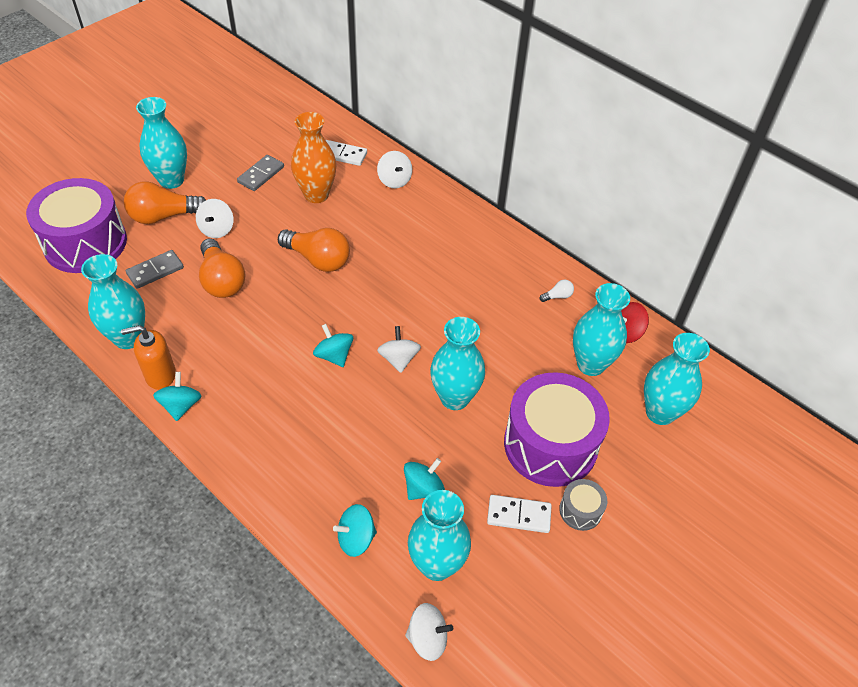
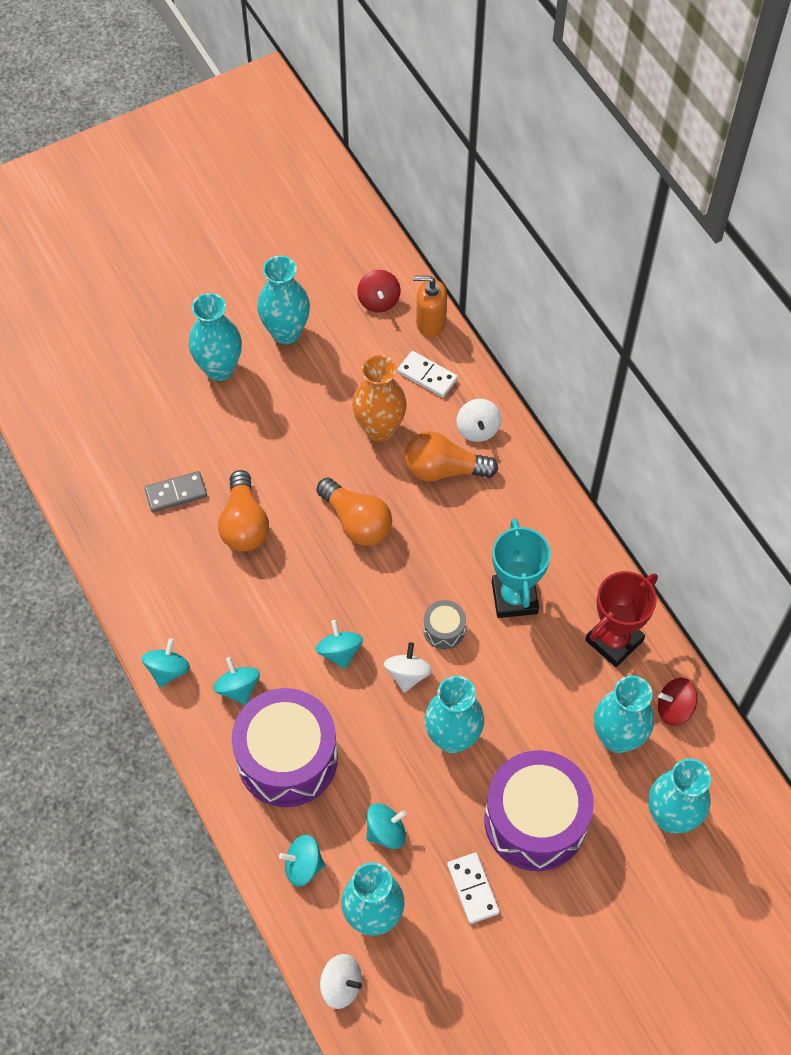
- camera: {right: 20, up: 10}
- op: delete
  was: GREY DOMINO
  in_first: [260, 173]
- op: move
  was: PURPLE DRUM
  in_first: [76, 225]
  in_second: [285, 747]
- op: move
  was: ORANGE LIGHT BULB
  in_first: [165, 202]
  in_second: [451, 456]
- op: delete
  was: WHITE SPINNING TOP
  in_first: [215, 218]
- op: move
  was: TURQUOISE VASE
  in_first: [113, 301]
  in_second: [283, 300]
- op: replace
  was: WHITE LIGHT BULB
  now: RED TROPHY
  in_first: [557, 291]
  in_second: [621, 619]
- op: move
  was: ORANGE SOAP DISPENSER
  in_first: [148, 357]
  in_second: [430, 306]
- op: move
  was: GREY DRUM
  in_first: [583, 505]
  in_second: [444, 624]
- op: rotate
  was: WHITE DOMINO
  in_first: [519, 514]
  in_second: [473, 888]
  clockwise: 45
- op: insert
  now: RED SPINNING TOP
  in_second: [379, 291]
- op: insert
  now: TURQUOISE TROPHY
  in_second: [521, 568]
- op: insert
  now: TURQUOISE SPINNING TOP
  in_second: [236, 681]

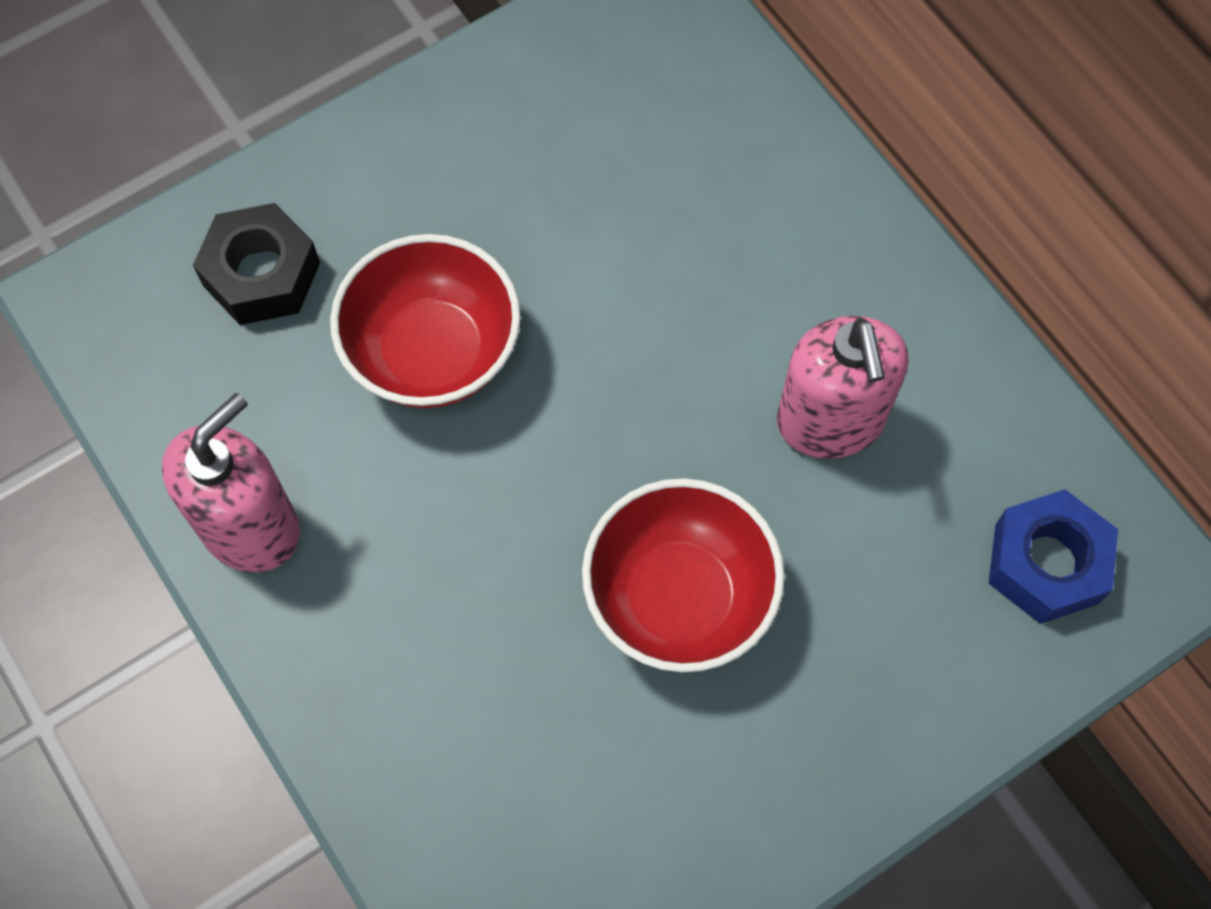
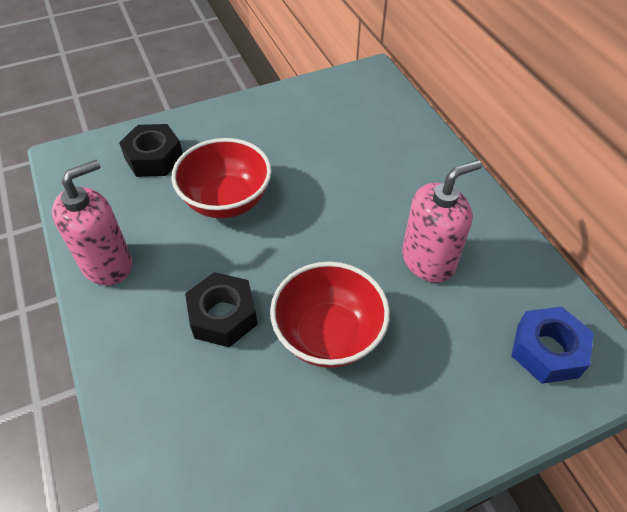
- camera: {right: 10, up: -15}
- op: rotate
  was: PINK SOAP DISPENSER
  in_first: [843, 387]
  in_second: [442, 221]
  clockwise: -120
- op: insert
  now: BLACK NUT
  in_second: [221, 309]

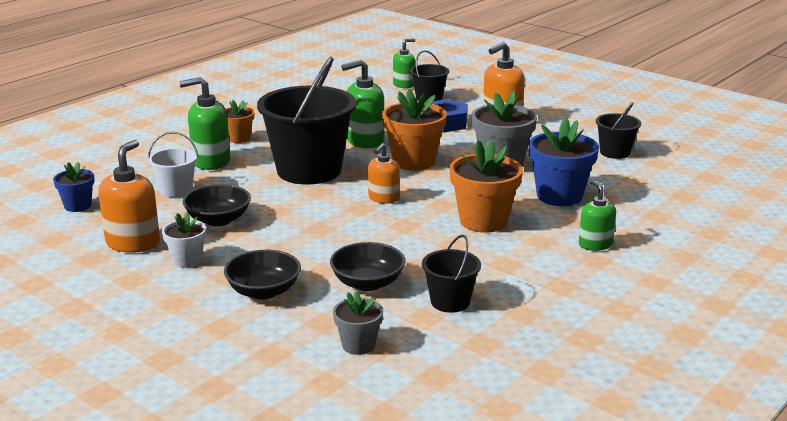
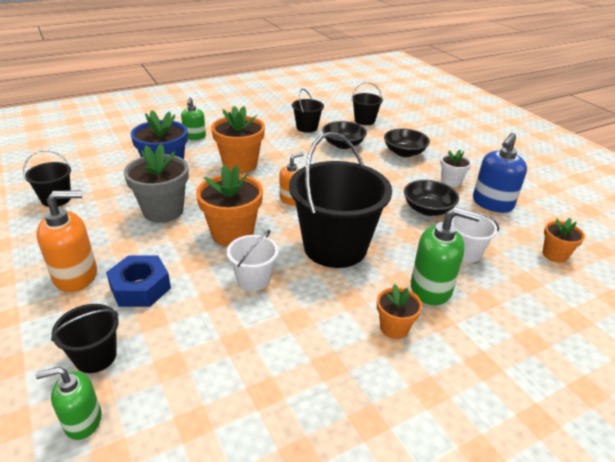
- camera: {right: -160, up: 10}
- op: replace
  was: GREEN SOAP DISPENSER
  now: WHITE BUCKET
  in_first: [363, 103]
  in_second: [252, 260]
- op: recolor
  was: ORANGE SOAP DISPENSER
  now: BLUE SOAP DISPENSER
  in_first: [129, 196]
  in_second: [500, 173]
- op: recolor
  was: BLUE FLOWER POT
  now: ORANGE FLOWER POT
  in_first: [73, 187]
  in_second: [564, 240]
- op: replace
  was: GREY FLOWER POT
  now: BLACK BUCKET
  in_first: [358, 323]
  in_second: [367, 103]

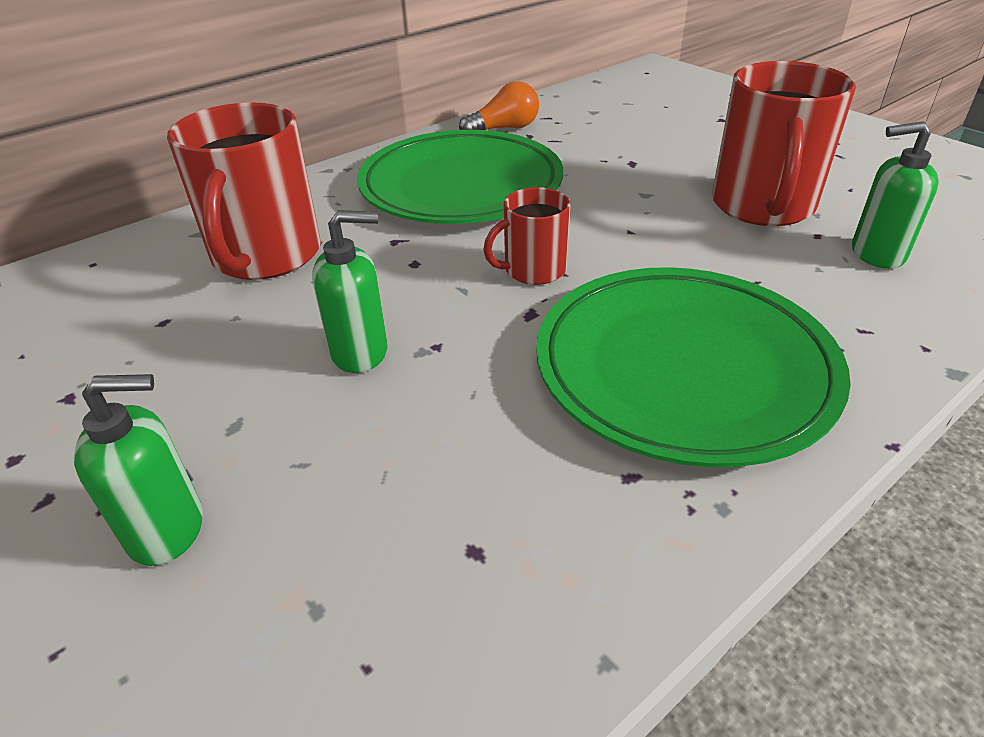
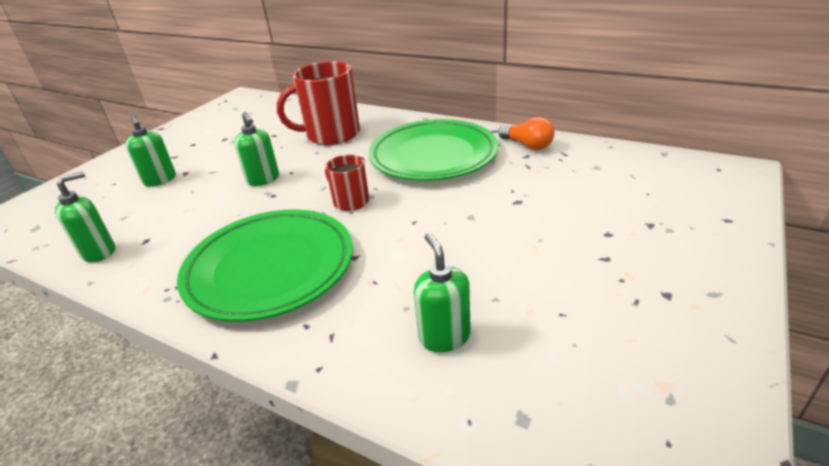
- camera: {right: 70, up: -5}
- op: delete
  was: RED MUG
  in_first: [784, 143]
- op: insert
  now: GREEN SOAP DISPENSER
  in_second: [85, 216]

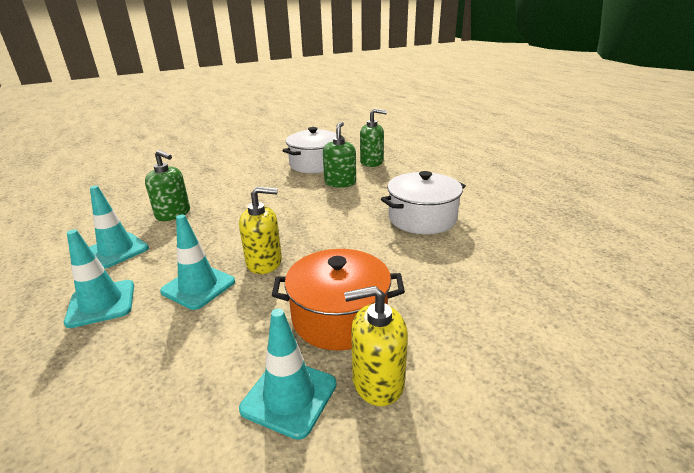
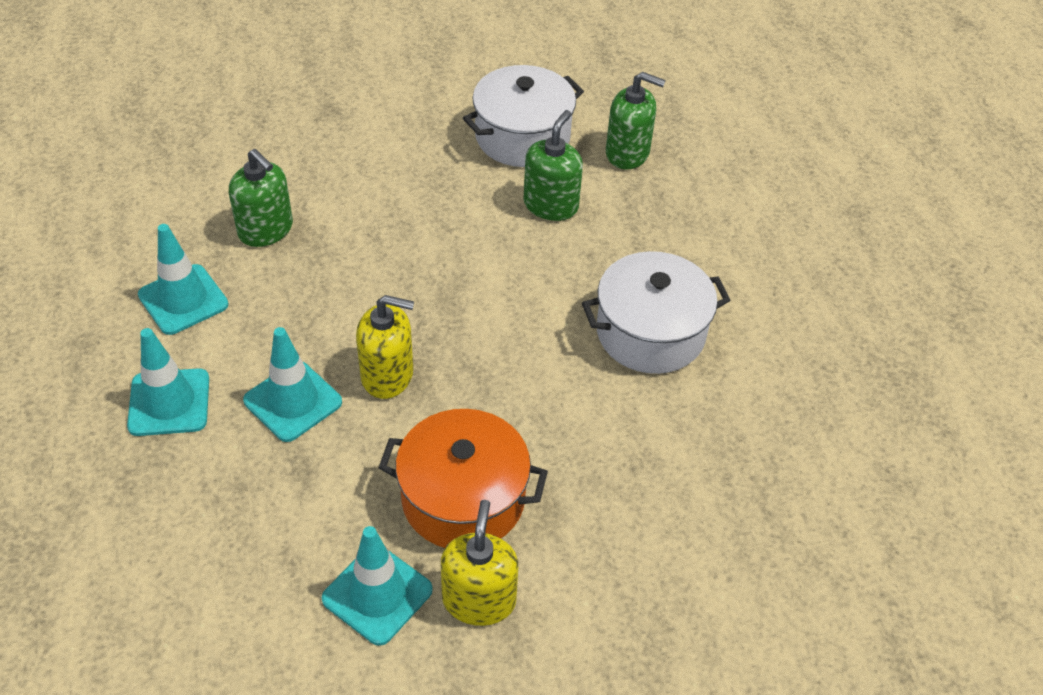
- camera: {right: 10, up: 20}
- op: rotate
  was: YELLOW SOAP DISPENSER
  in_first: [376, 346]
  in_second: [479, 563]
  clockwise: 90

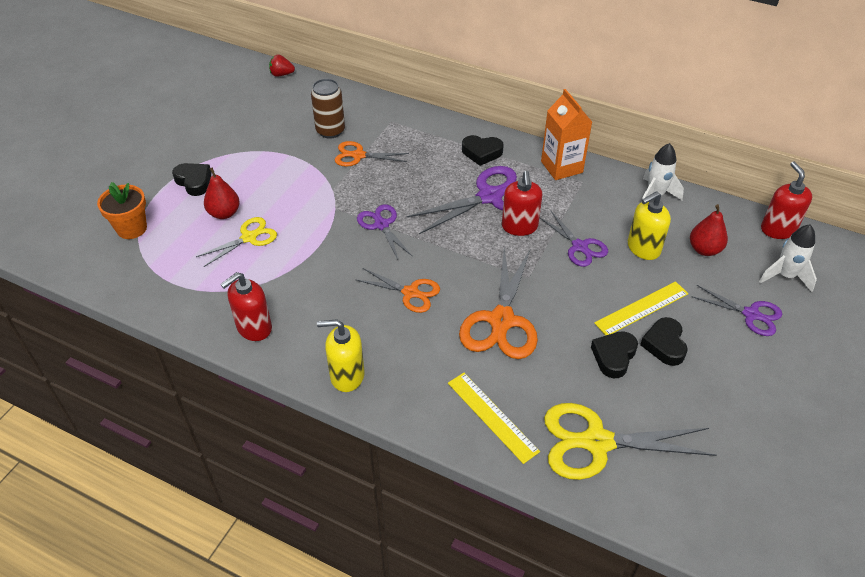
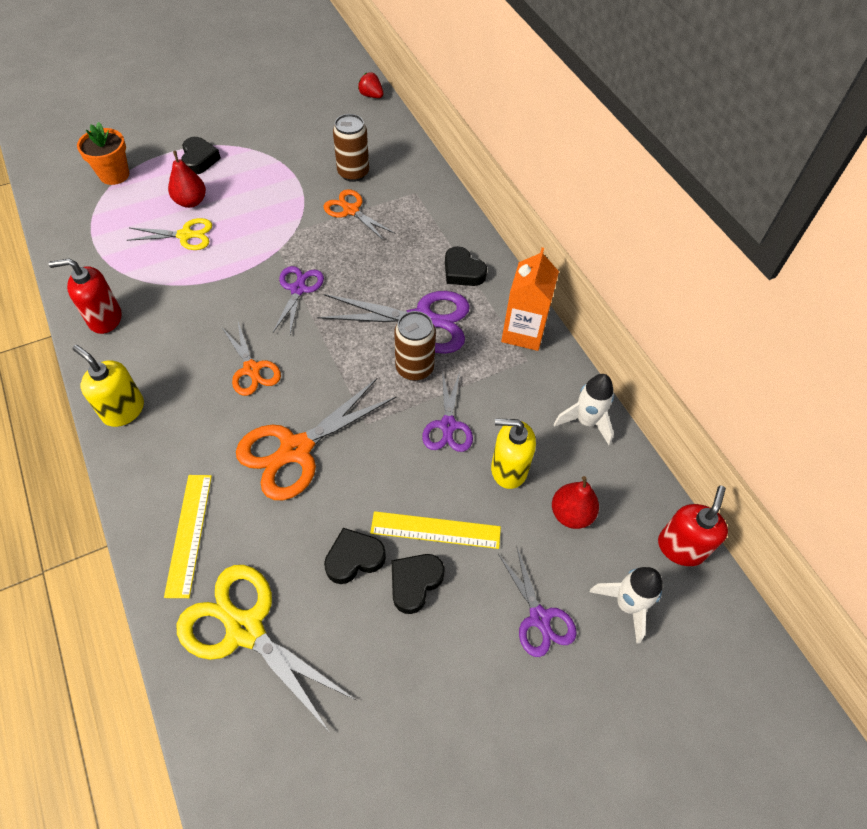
- camera: {right: 35, up: 10}
- op: replace
  was: RED SOAP DISPENSER
  now: BROWN CAN
  in_first: [522, 203]
  in_second: [415, 346]

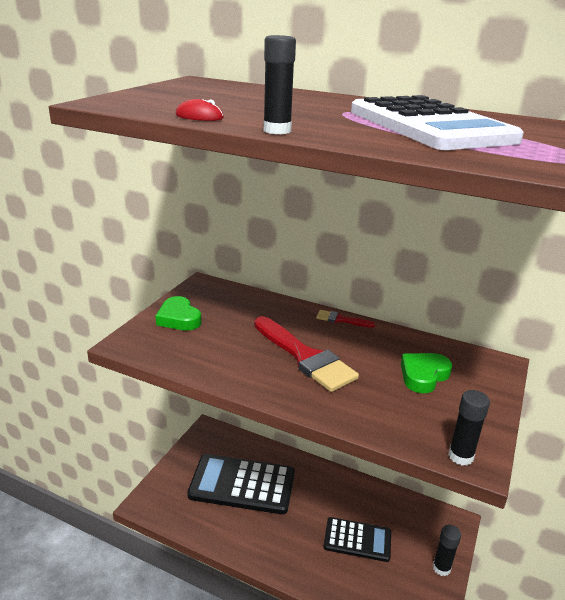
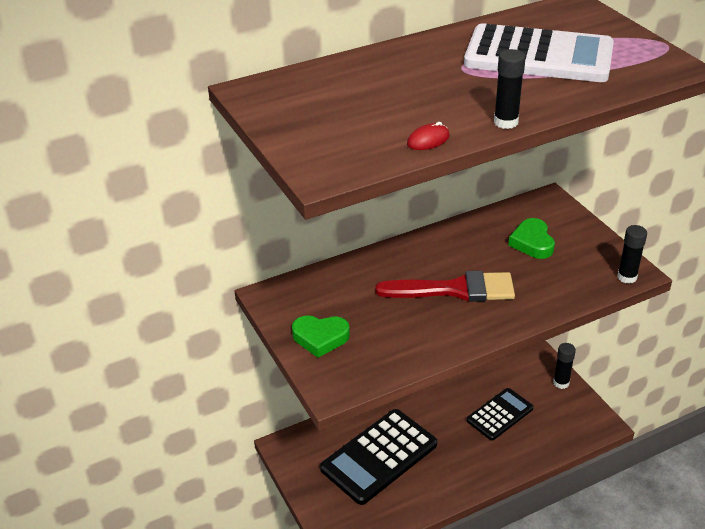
- camera: {right: -50, up: 10}
- op: delete
  was: RED BRUSH
  in_first: [345, 319]

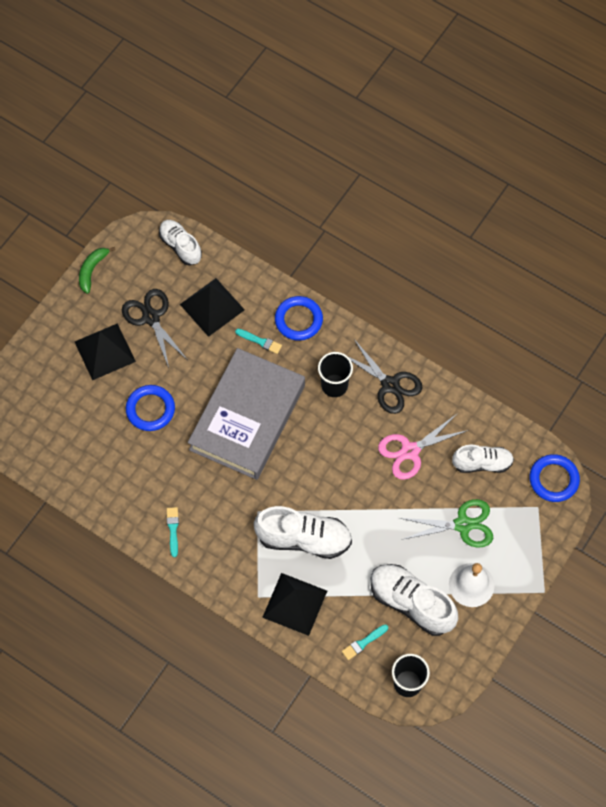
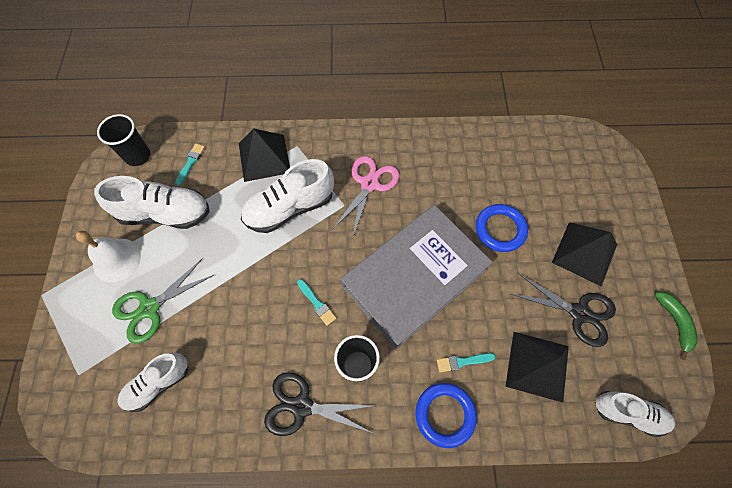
- camera: {right: 145, up: 0}
- op: rotate
  was: GREY BOOK
  in_first: [246, 414]
  in_second: [417, 277]
  clockwise: 60
- op: move
  was: PINK SCISSORS
  in_first: [423, 447]
  in_second: [366, 196]
- op: delete
  was: BLUE RING
  in_first: [554, 478]
- op: move
  was: TURQUOISE BRUSH
  in_first: [173, 532]
  in_second: [316, 302]

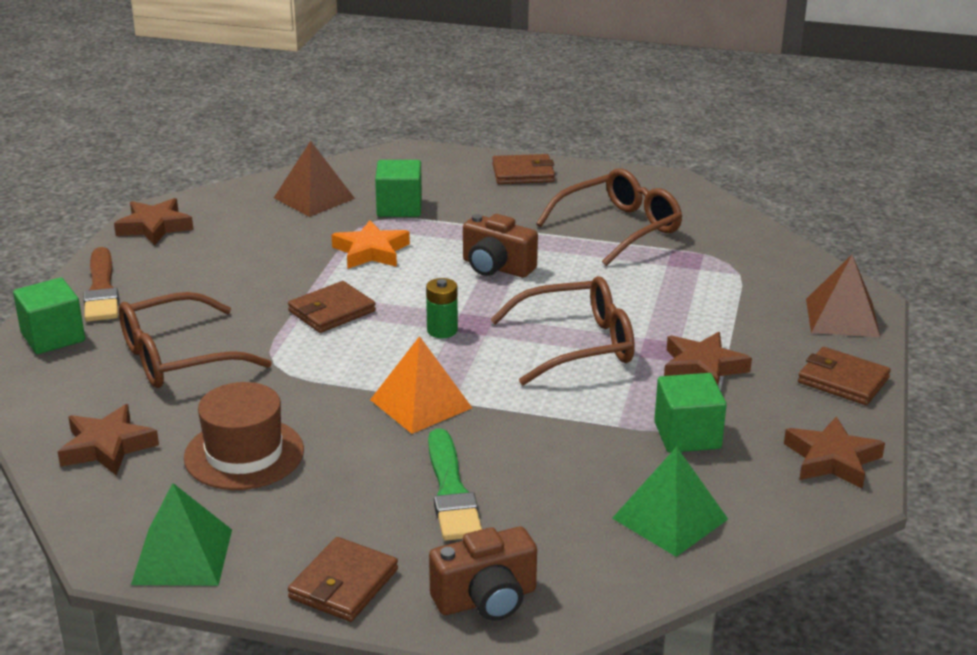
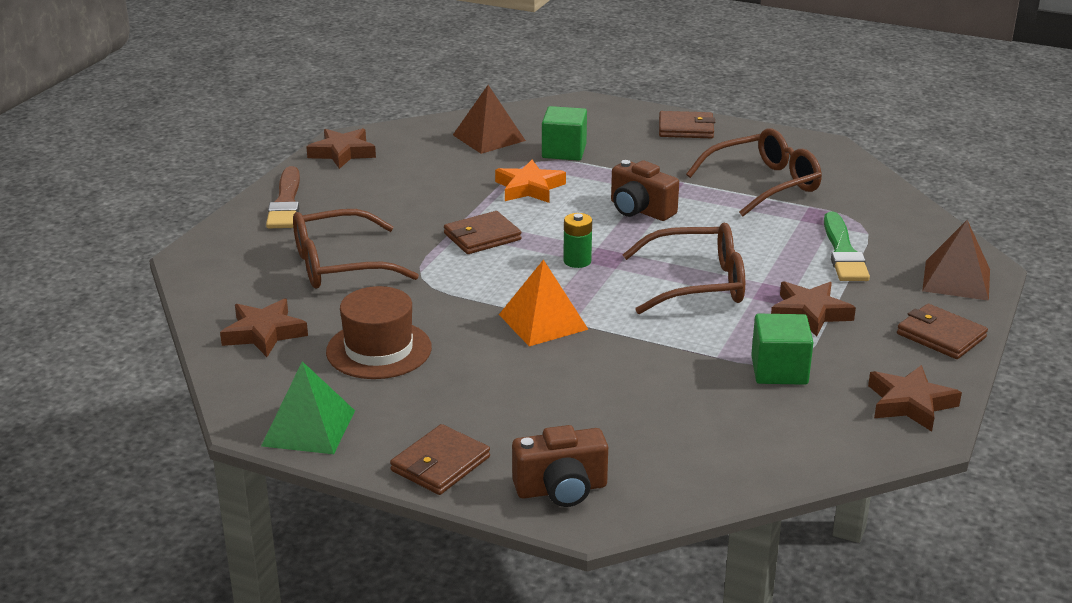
- camera: {right: 10, up: 0}
- op: delete
  was: GREEN CUBE
  in_first: [49, 316]
- op: move
  was: GREEN BRUSH
  in_first: [455, 484]
  in_second: [847, 246]
- op: delete
  was: GREEN PYRAMID
  in_first: [670, 502]

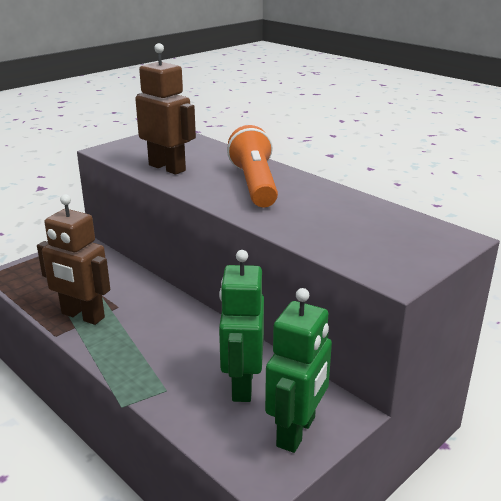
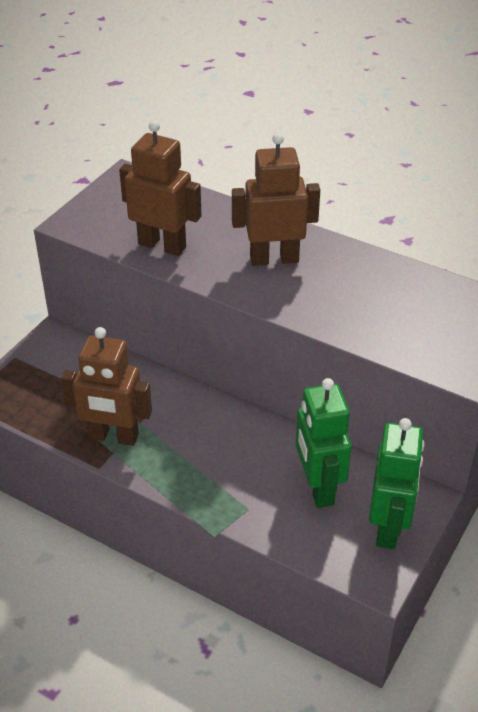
- camera: {right: -15, up: 15}
- op: replace
  was: ORANGE FLASHLIGHT
  now: BROWN ROBOT
  in_first: [252, 166]
  in_second: [276, 199]

